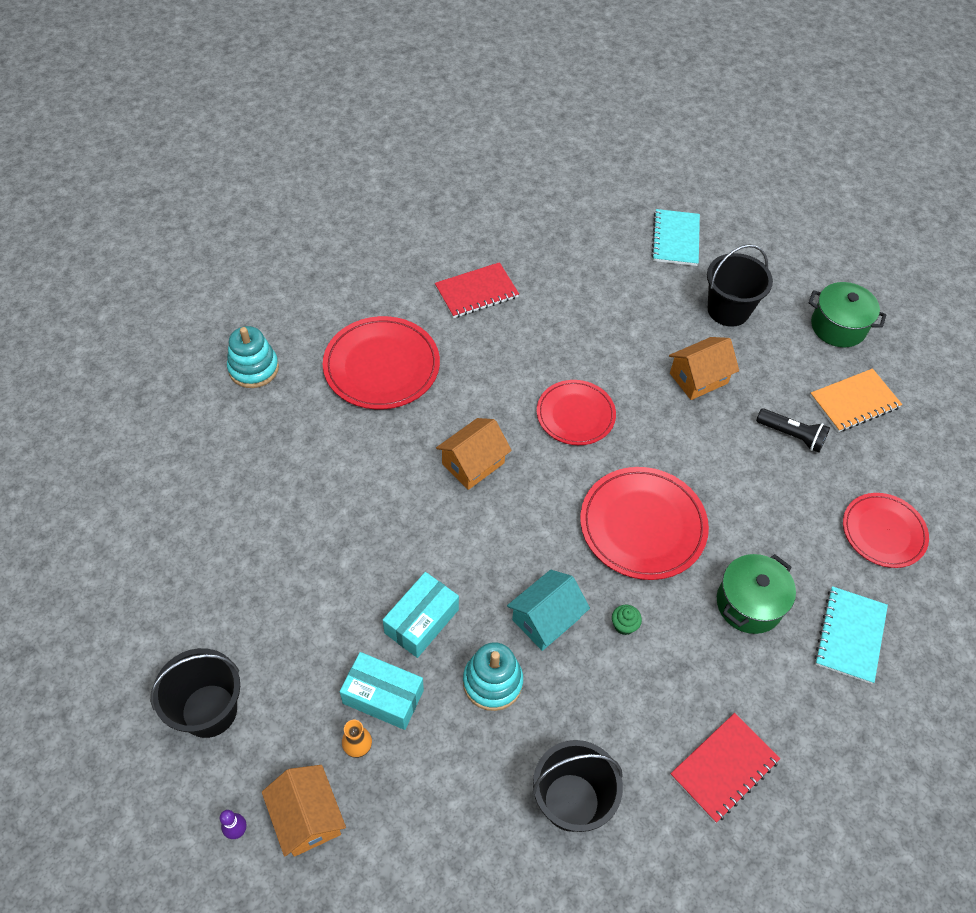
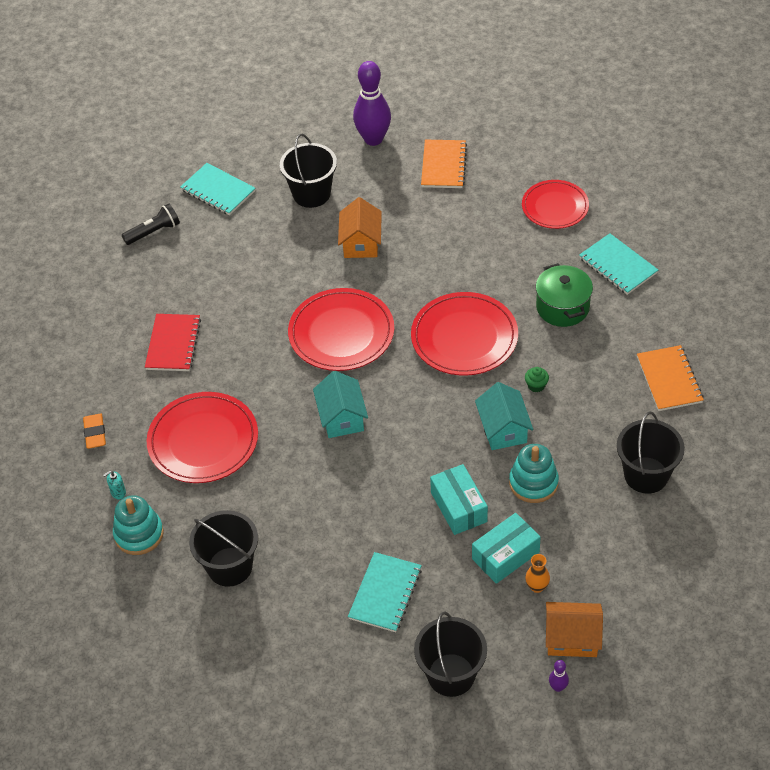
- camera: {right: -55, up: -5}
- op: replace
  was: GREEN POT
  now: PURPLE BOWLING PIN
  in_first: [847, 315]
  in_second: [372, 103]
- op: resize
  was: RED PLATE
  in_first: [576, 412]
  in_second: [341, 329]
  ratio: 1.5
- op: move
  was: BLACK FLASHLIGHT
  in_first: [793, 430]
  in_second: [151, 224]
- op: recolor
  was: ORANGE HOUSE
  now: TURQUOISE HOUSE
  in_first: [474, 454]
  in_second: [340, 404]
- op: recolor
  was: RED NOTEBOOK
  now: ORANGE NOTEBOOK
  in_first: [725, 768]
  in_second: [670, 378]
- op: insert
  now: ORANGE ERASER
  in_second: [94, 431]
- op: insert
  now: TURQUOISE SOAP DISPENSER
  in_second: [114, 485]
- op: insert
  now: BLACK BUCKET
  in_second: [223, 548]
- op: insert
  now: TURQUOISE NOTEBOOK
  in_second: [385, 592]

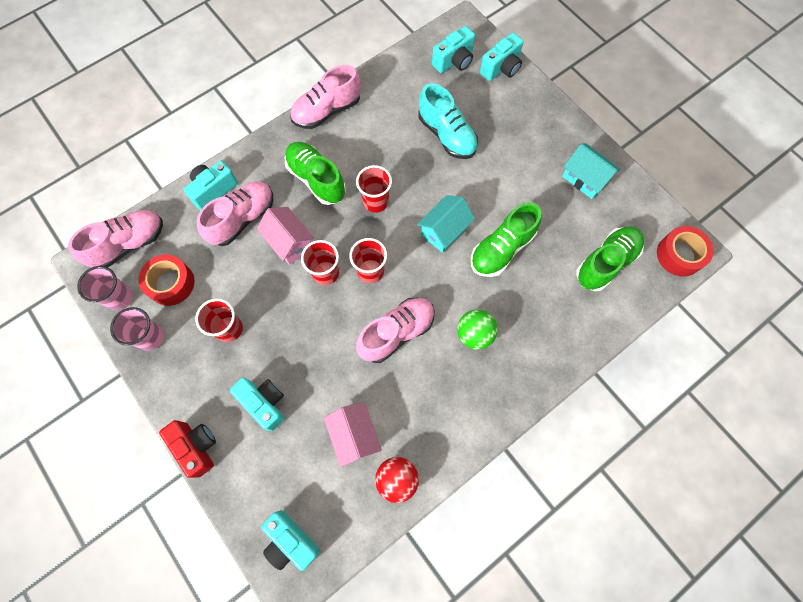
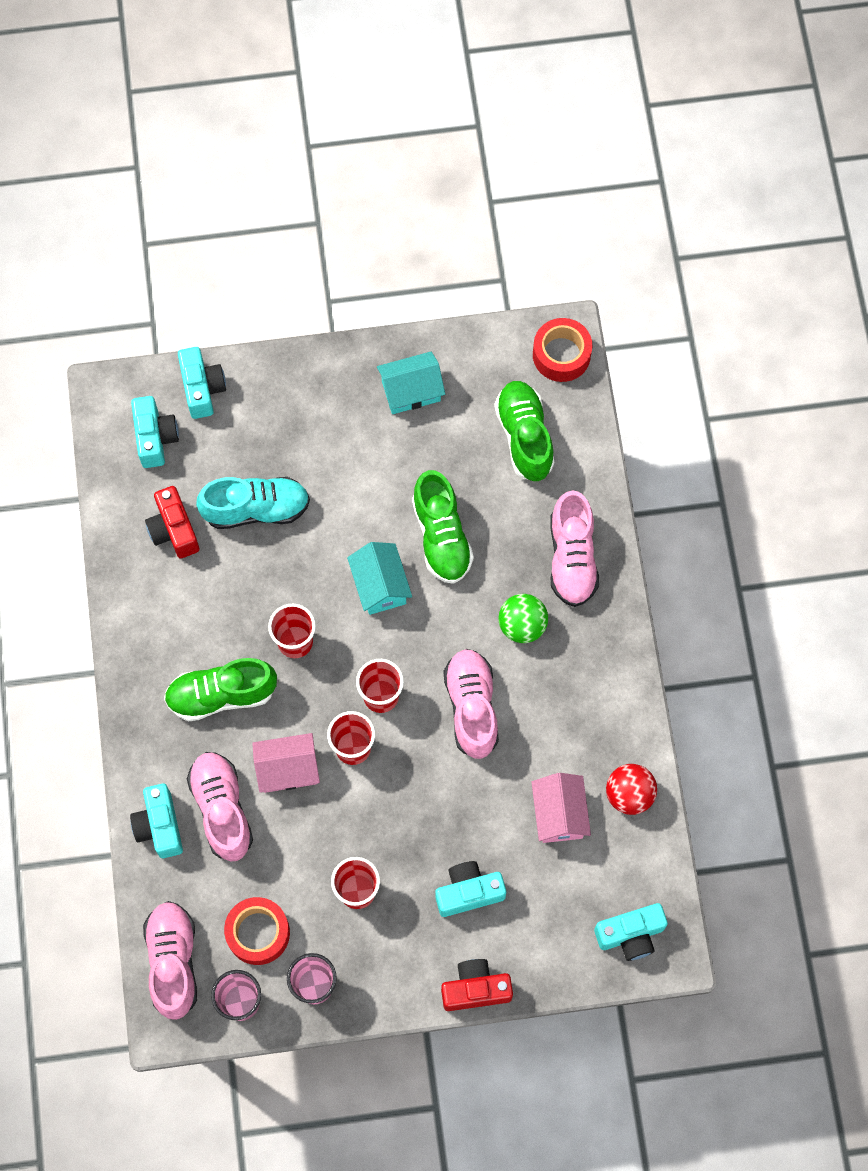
- camera: {right: -60, up: 0}
- op: move
  was: PINK SHOE
  in_first: [325, 97]
  in_second: [574, 548]
- op: rotate
  was: PINK HOUSE
  in_first: [353, 434]
  in_second: [561, 808]
  clockwise: 75
- op: insert
  now: RED CAMERA
  in_second: [172, 522]

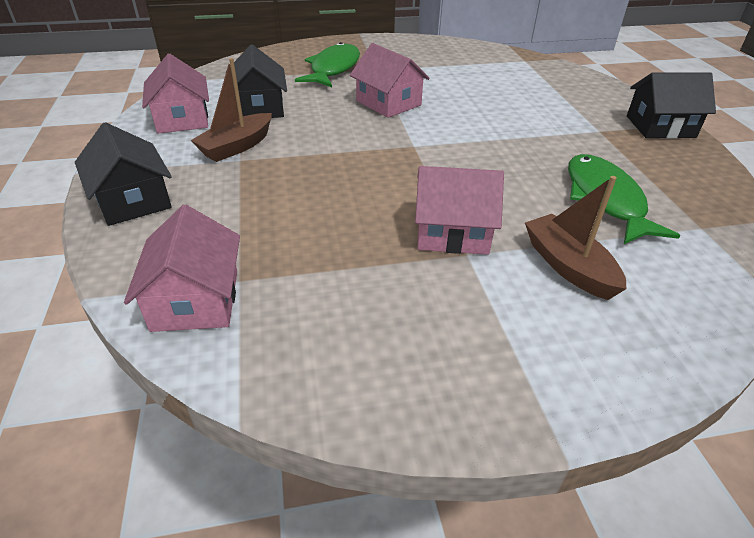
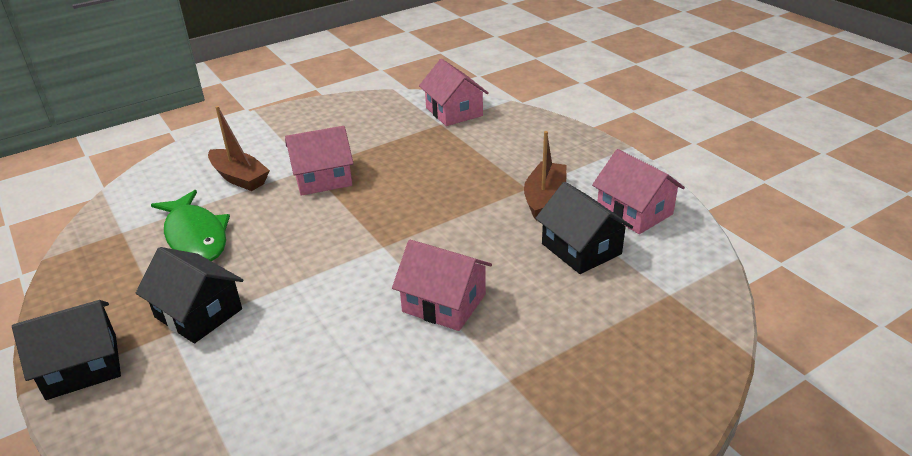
- camera: {right: 160, up: -5}
- op: delete
  was: GREEN FISH
  in_first: [327, 64]
- op: move
  was: BLACK HOUSE
  in_first: [123, 174]
  in_second: [190, 295]

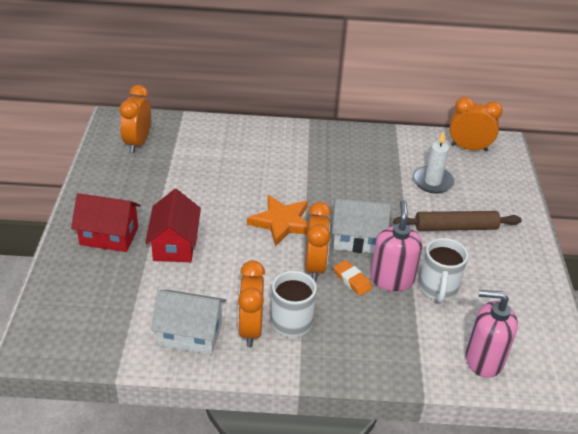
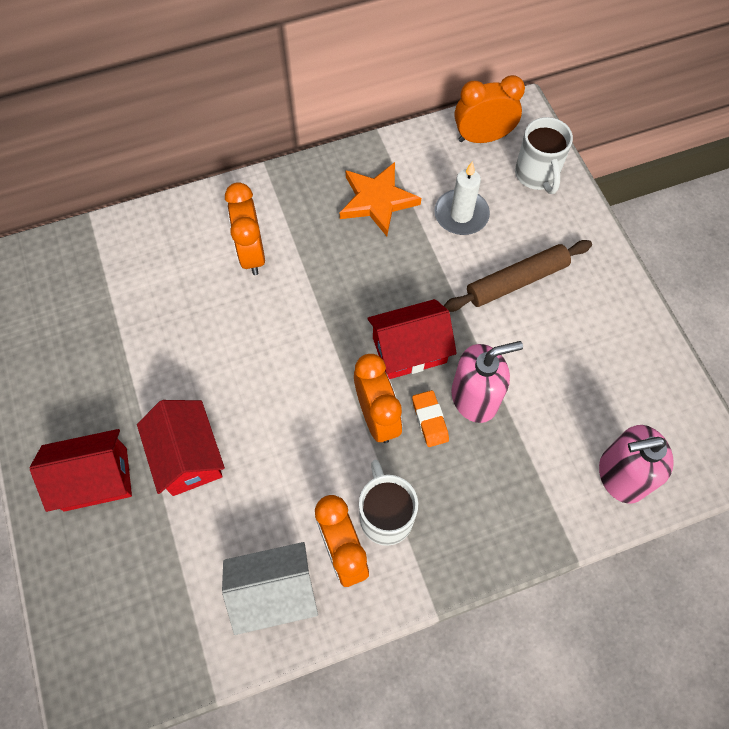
- camera: {right: -20, up: 25}
- op: move
  was: ORANGE CLOCK
  in_first: [135, 119]
  in_second: [245, 228]
- op: move
  was: ORANGE STAR
  in_first: [277, 221]
  in_second: [380, 199]
- op: recolor
  was: WHITE HOUSE
  now: RED HOUSE
  in_first: [361, 226]
  in_second: [412, 339]
- op: rotate
  was: PINK SOAP DISPENSER
  in_first: [397, 245]
  in_second: [487, 382]
  clockwise: 90
- op: move
  was: WHITE MUG
  in_first: [443, 270]
  in_second: [544, 155]
- op: rotate
  was: ORANGE ERASER
  in_first: [353, 278]
  in_second: [430, 418]
  clockwise: 45

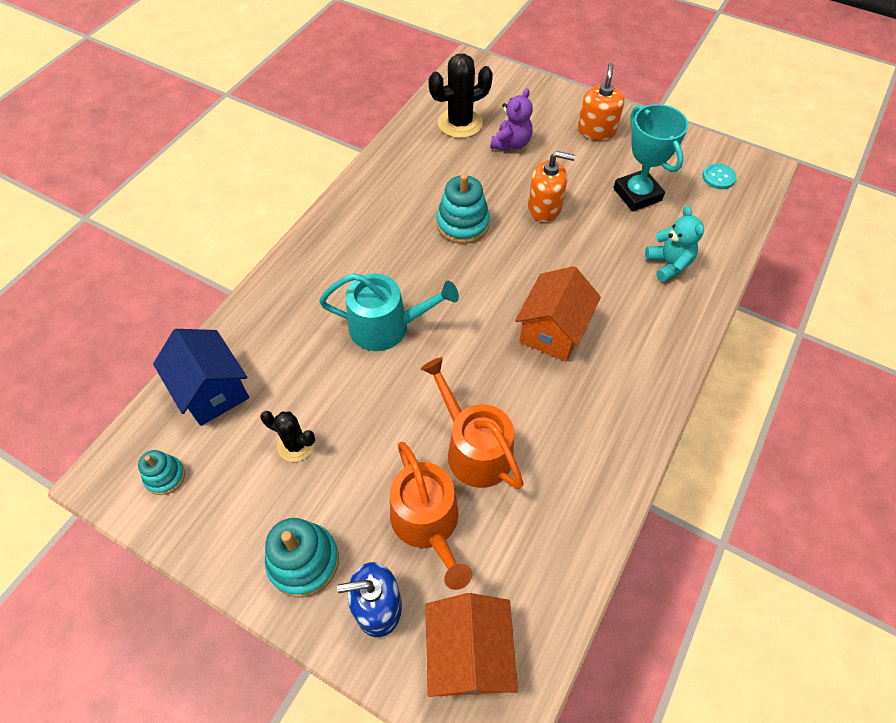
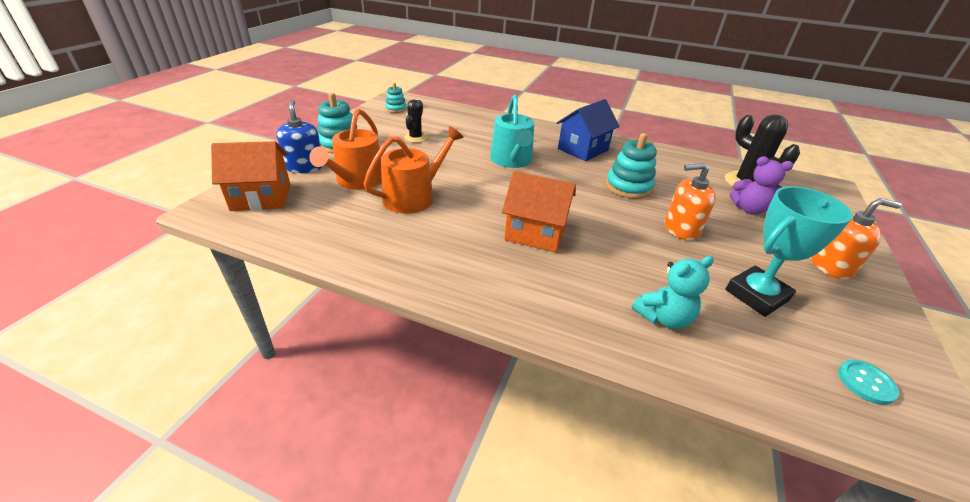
- camera: {right: 80, up: -20}
- op: rotate
  was: ORANGE SOAP DISPENSER
  in_first: [551, 186]
  in_second: [690, 202]
  clockwise: 90
- op: move
  was: BLUE HOUSE
  in_first: [201, 377]
  in_second: [588, 130]
- op: rotate
  was: ORANGE WATERING CAN
  in_first: [431, 516]
  in_second: [345, 149]
  clockwise: -45

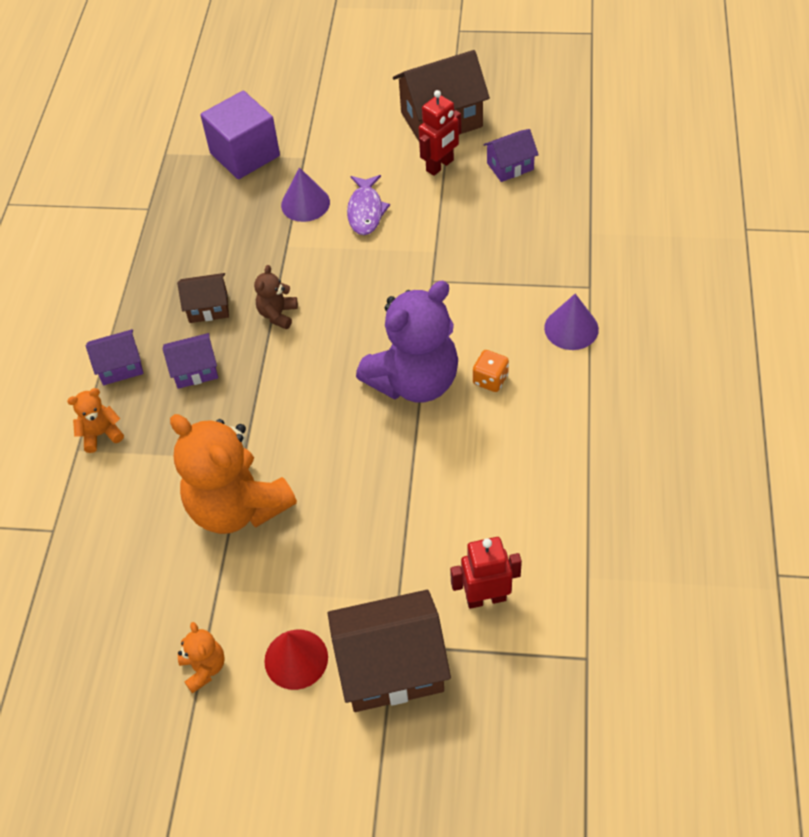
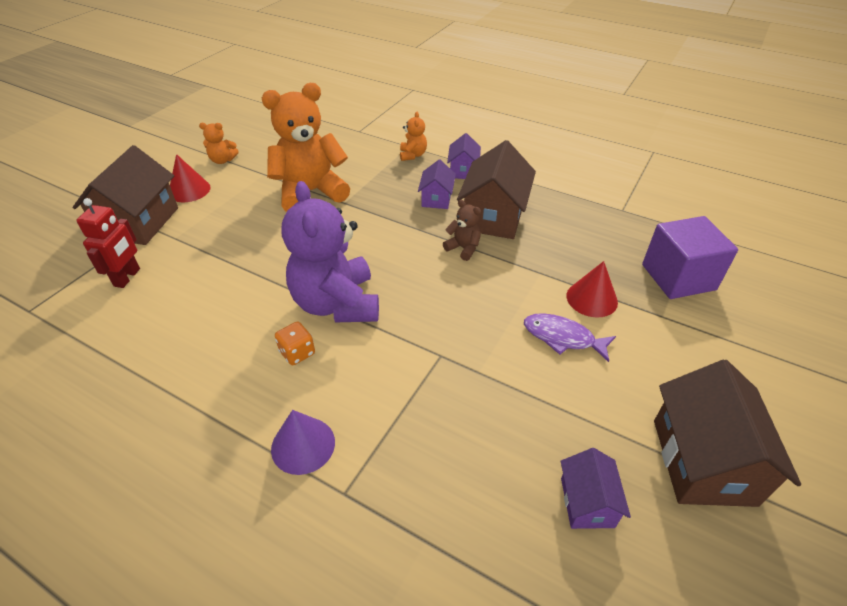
- camera: {right: 110, up: -10}
- op: delete
  was: RED ROBOT
  in_first: [440, 133]
- op: recolor
  was: PURPLE CONE
  now: RED CONE
  in_first: [305, 194]
  in_second: [592, 289]
- op: resize
  was: BROWN HOUSE
  in_first: [203, 298]
  in_second: [496, 189]
  ratio: 1.86

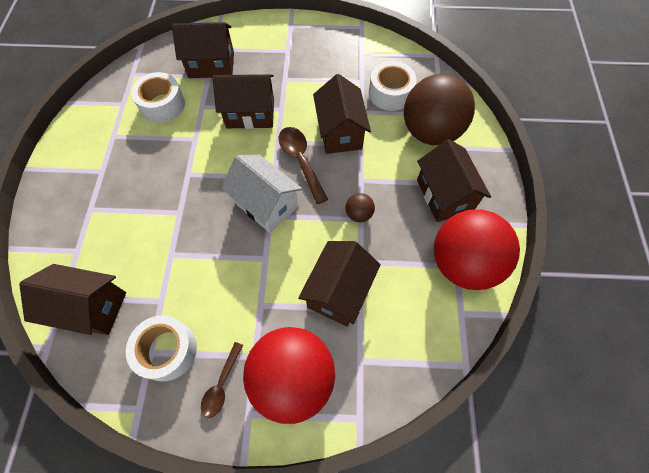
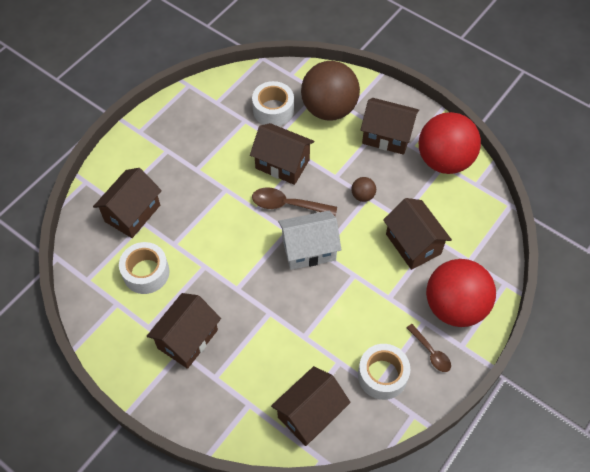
- camera: {right: -55, up: -5}
- op: move
  was: BROWN HOUSE
  in_first: [243, 101]
  in_second: [184, 331]

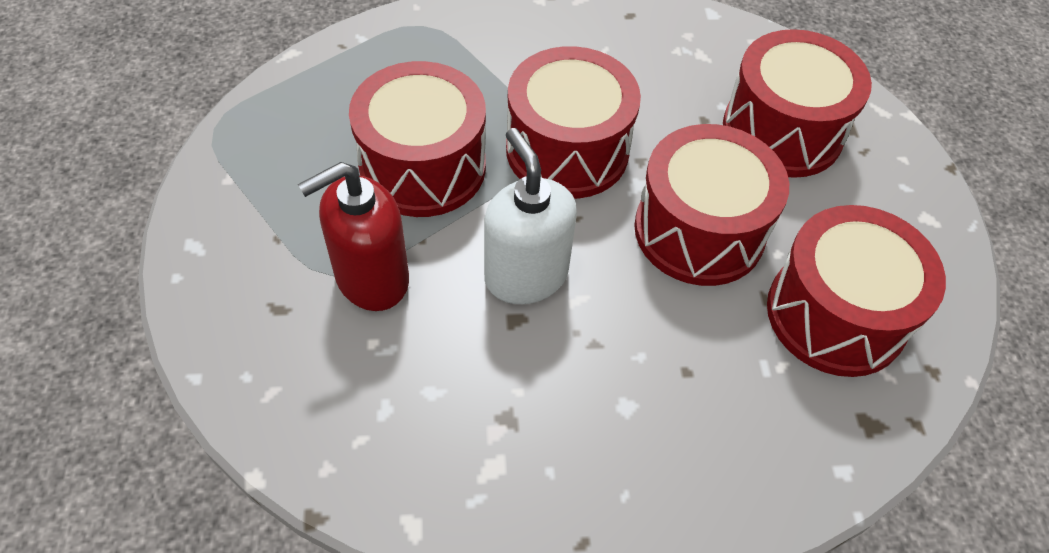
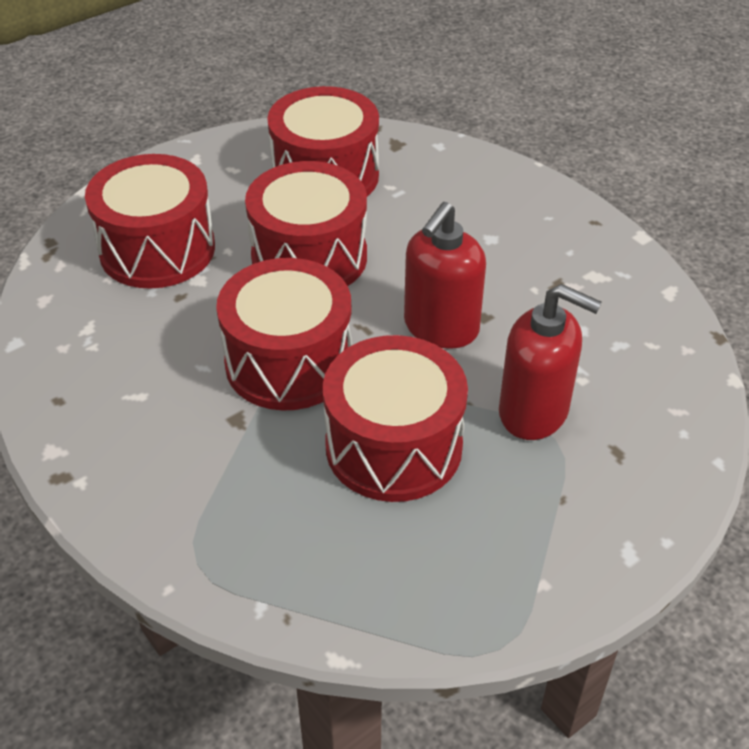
- camera: {right: -120, up: -10}
- op: recolor
  was: WHITE SOAP DISPENSER
  now: RED SOAP DISPENSER
  in_first: [530, 216]
  in_second: [445, 275]

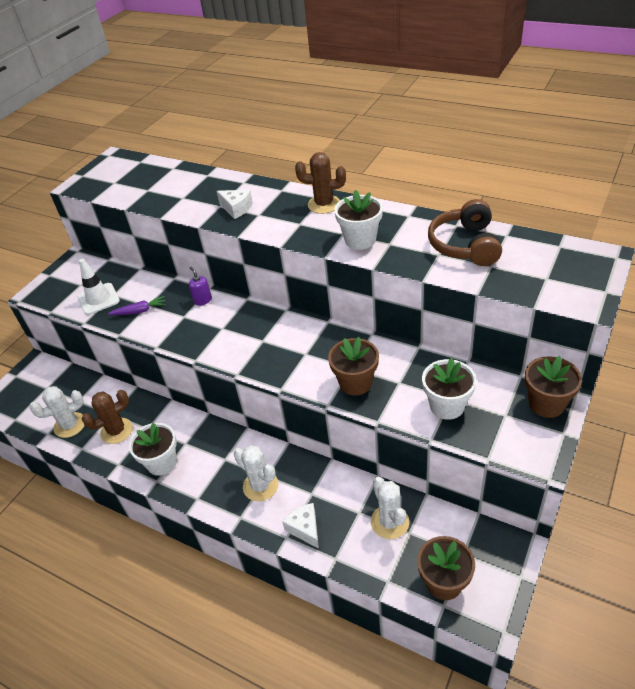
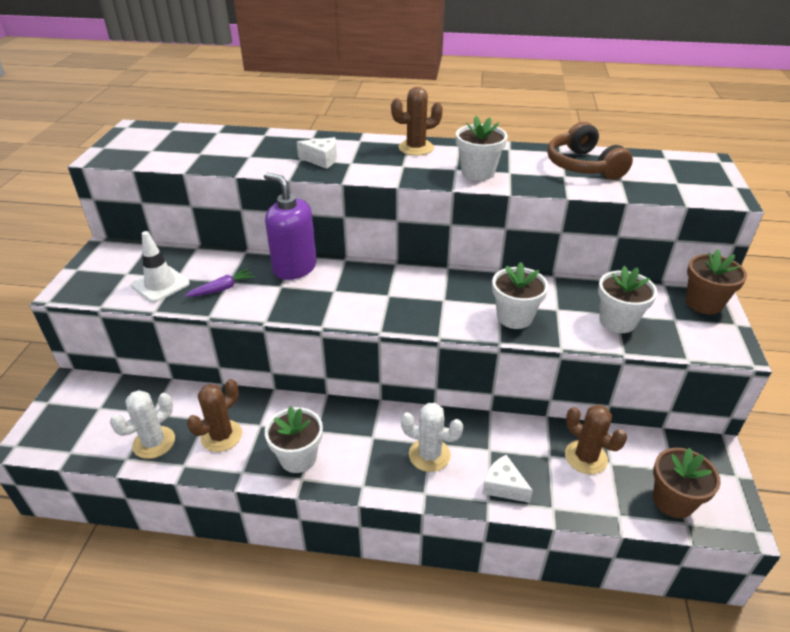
- camera: {right: -25, up: -5}
- op: resize
  was: PURPLE SOAP DISPENSER
  in_first: [200, 286]
  in_second: [290, 226]
  ratio: 2.22
- op: recolor
  was: BROWN FLOWER POT
  now: WHITE FLOWER POT
  in_first: [353, 366]
  in_second: [520, 295]
- op: recolor
  was: WHITE CACTUS
  now: BROWN CACTUS
  in_first: [390, 508]
  in_second: [596, 439]

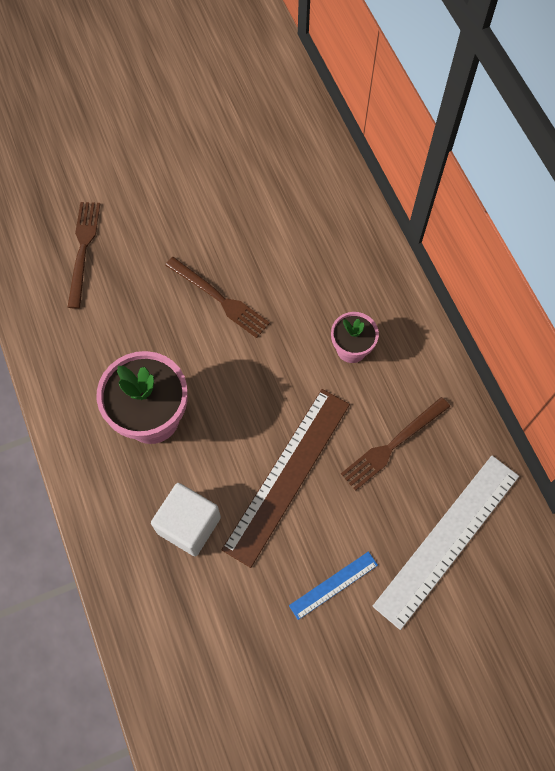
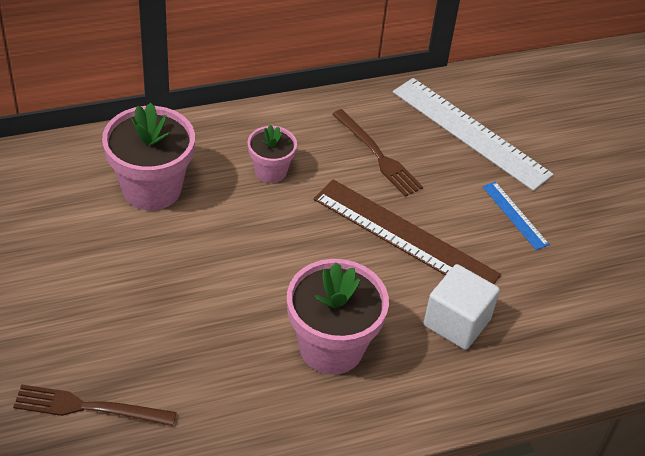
- camera: {right: -90, up: -20}
- op: delete
  was: BROWN FORK
  in_first: [217, 297]
- op: insert
  now: PINK FLOWER POT
  in_second: [148, 156]

